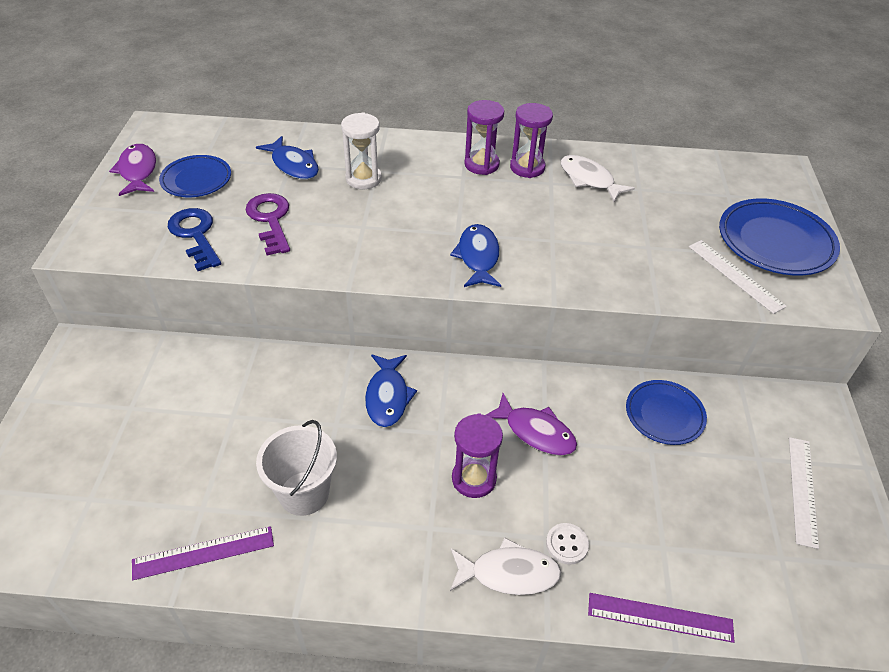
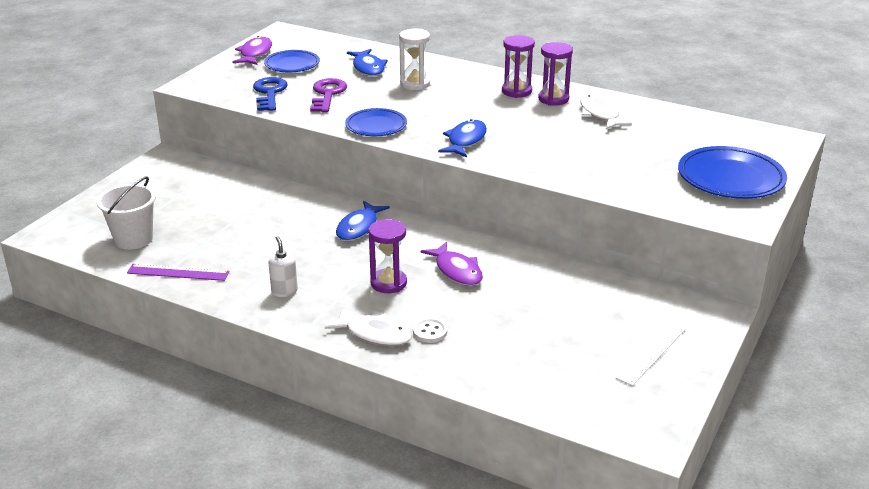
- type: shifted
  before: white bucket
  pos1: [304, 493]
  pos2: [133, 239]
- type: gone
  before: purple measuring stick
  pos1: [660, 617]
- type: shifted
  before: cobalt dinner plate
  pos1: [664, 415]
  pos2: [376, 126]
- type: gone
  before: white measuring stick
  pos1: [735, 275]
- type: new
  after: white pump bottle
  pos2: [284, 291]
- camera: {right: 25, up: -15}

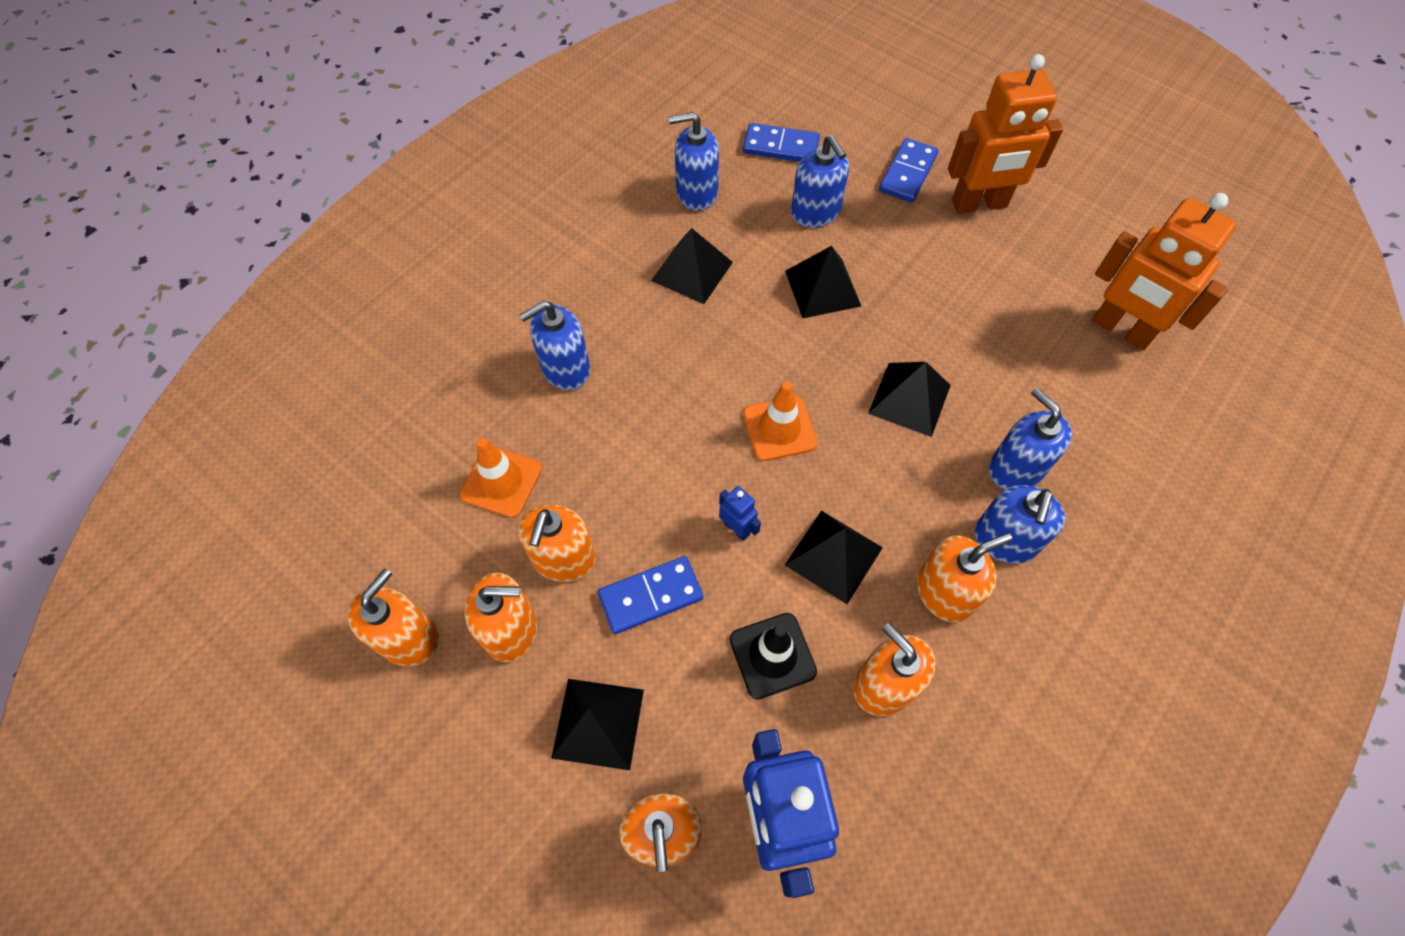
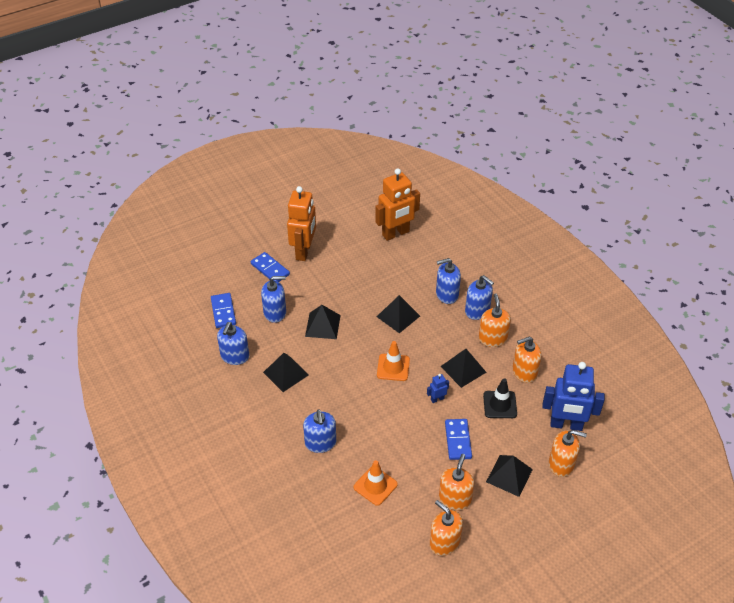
- type: gone
  before: orange-coloured pump bottle
  pos1: [563, 558]
- type: rotated
  before: cobalt domino
  pos1: [781, 146]
  pos2: [223, 312]
  turn: -45
- camera: {right: -70, up: -15}

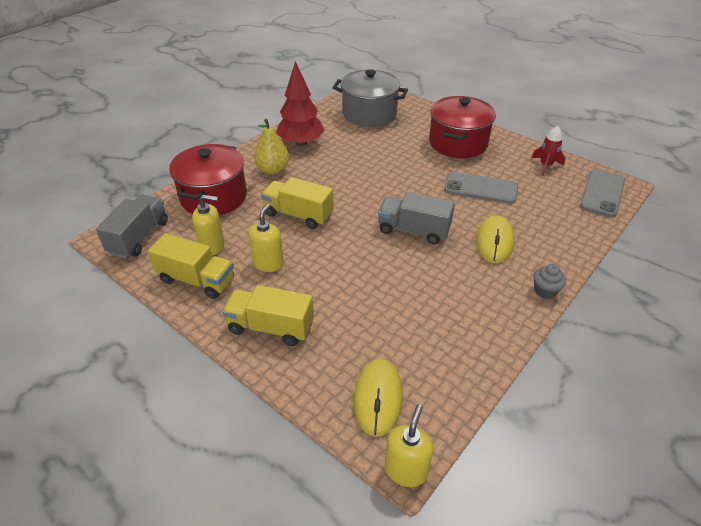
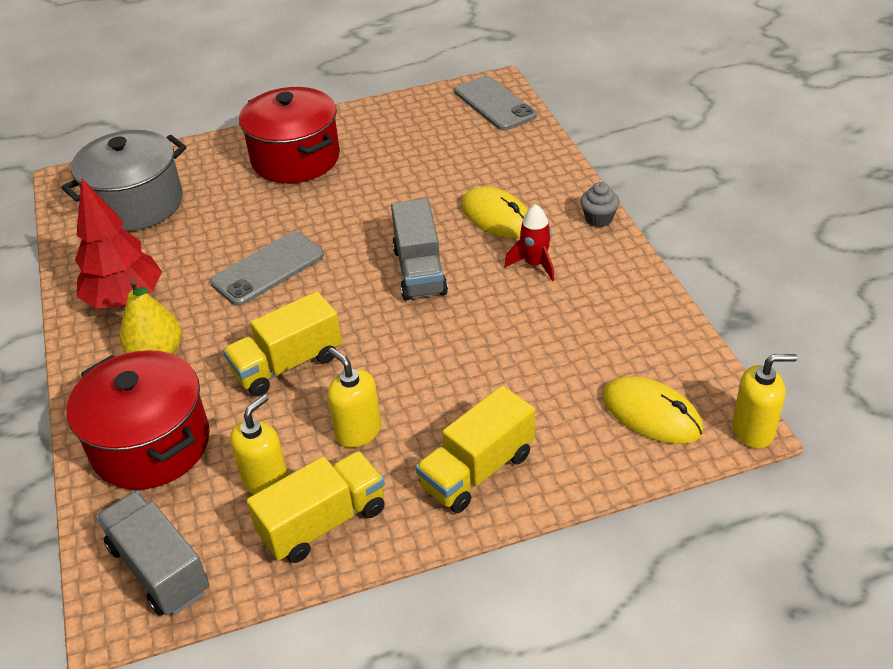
- type: rotated
  before: ash-grey lorry
  pos1: [413, 230]
  pos2: [419, 271]
  turn: -60
- type: rotated
  before: bright yellow pump bottle
  pos1: [406, 470]
  pos2: [753, 430]
  turn: 120
- type: shifted
  before: ash-grey phone
  pos1: [480, 188]
  pos2: [268, 269]
- type: shifted
  before: crimson toy rocket
  pos1: [546, 166]
  pos2: [534, 264]
- camera: {right: -55, up: 0}

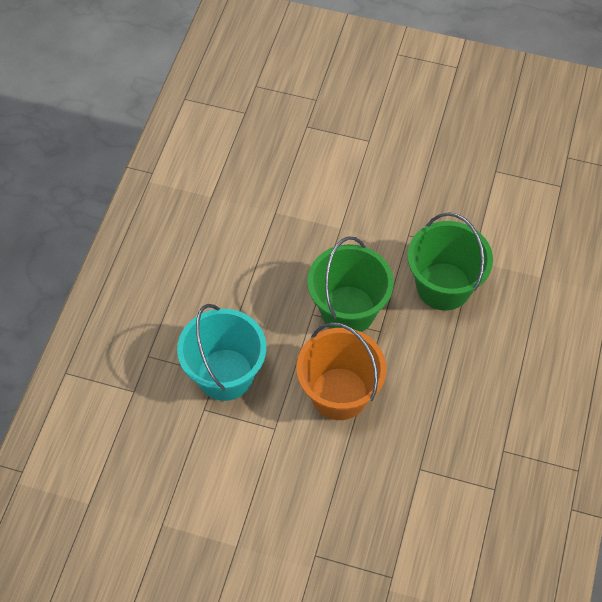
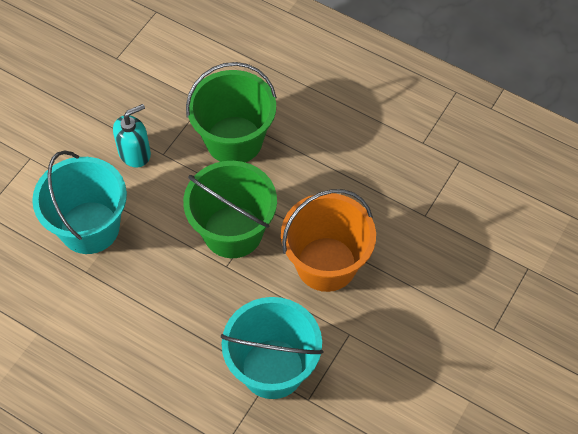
- type: new
  after: turquoise bucket
  pos2: [89, 227]
- type: new
  after: turquoise pump bottle
  pos2: [135, 153]
- camera: {right: -75, up: 0}

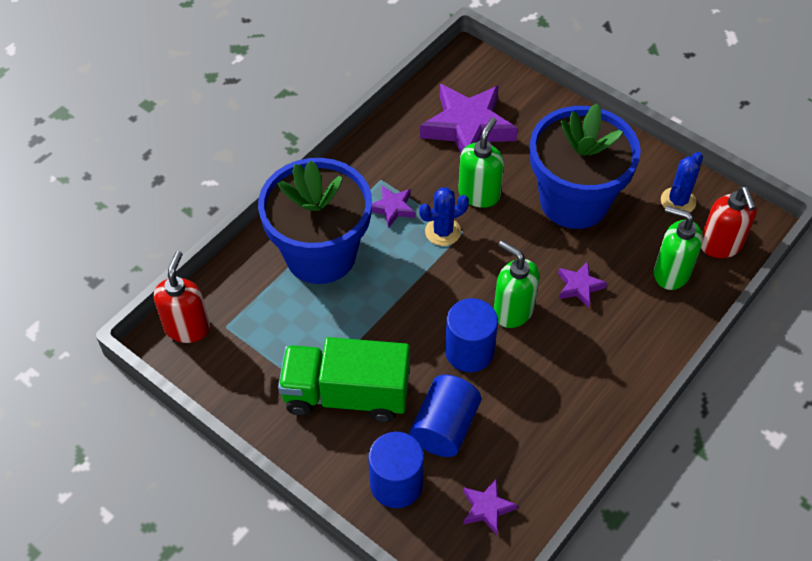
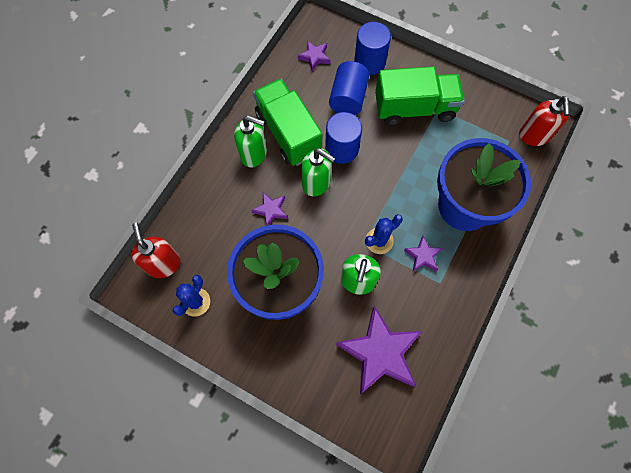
- type: shifted
  before: leaf-green pump bottle
  pos1: [671, 273]
  pos2: [254, 154]
- type: new
  after: leaf-green lorry
  pos2: [288, 133]
- camera: {right: 170, up: 15}

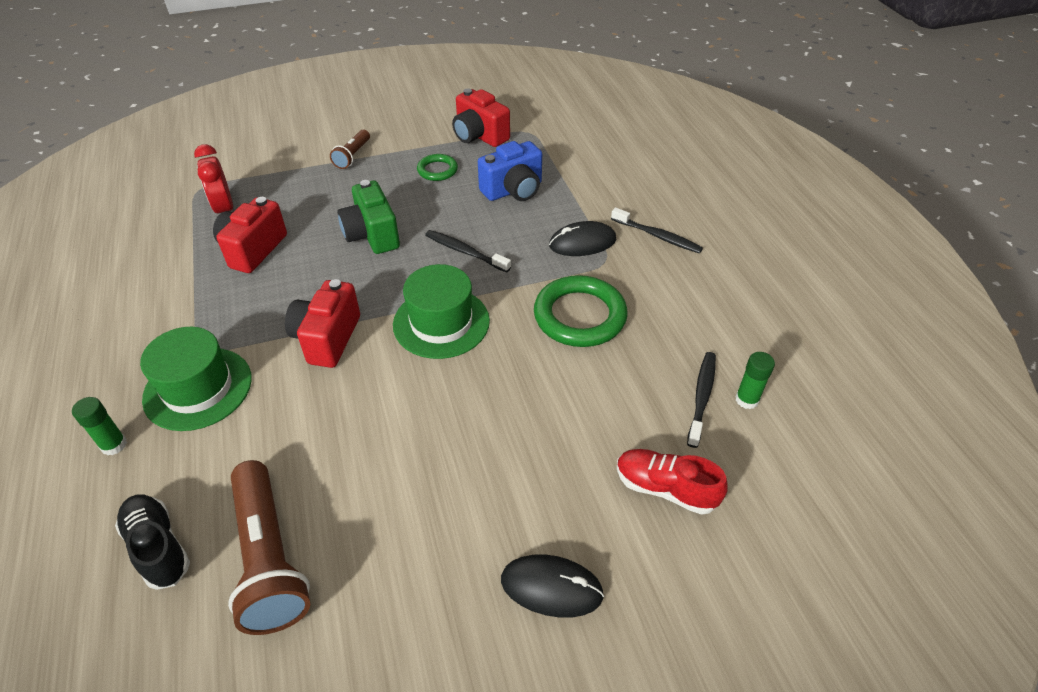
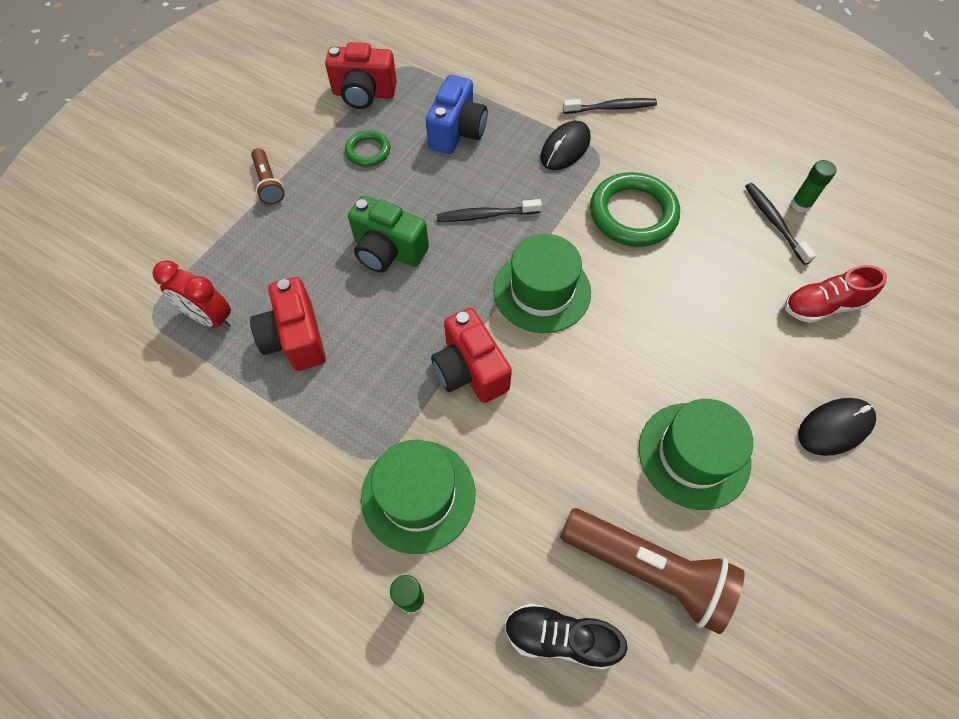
- type: new
  after: leaf-green tall hat
  pos2: [694, 455]
- camera: {right: -40, up: 15}

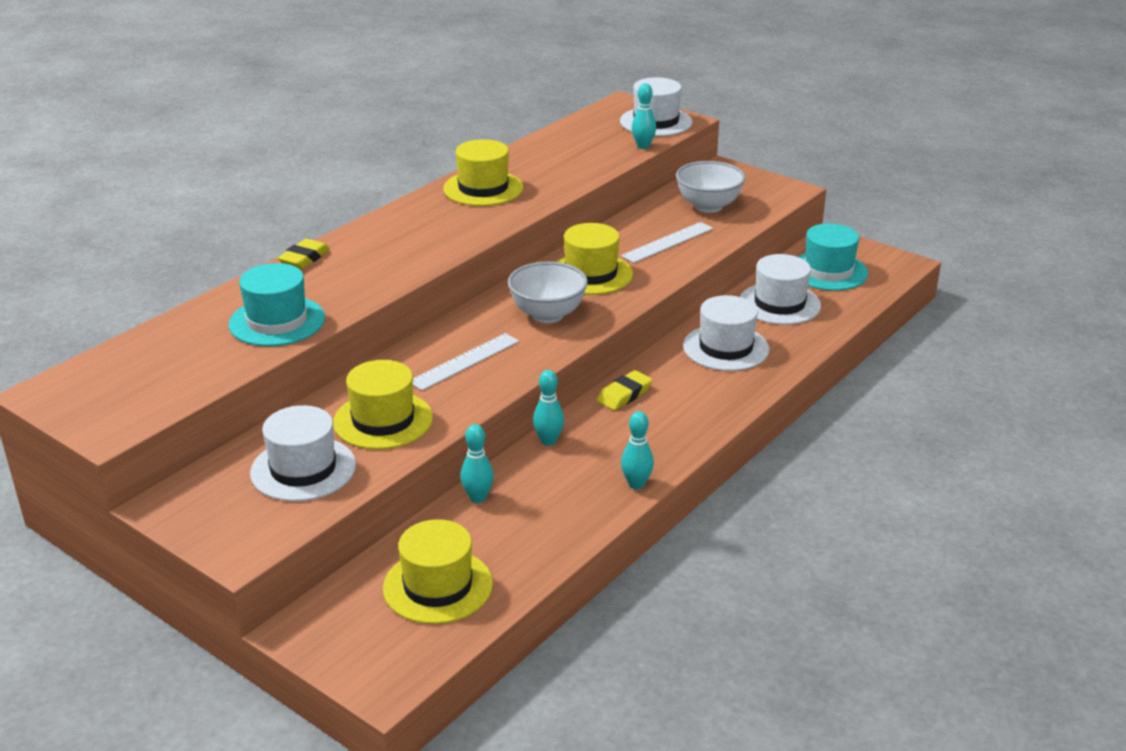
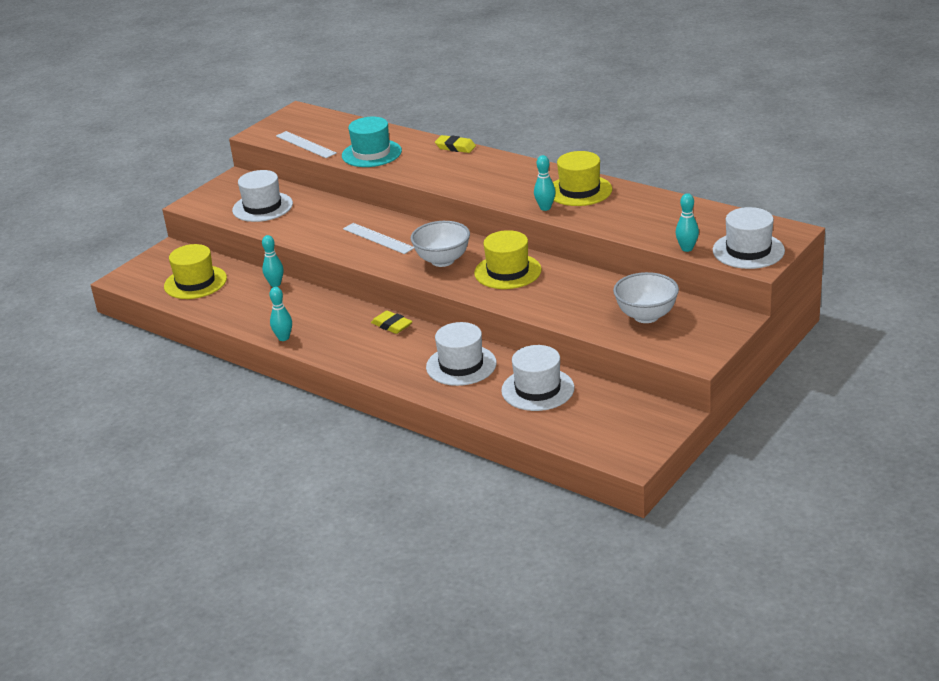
- type: gone
  before: bright yellow tall hat
  pos1: [383, 420]
- type: shifted
  before: turquoise bowling pin
  pos1: [548, 441]
  pos2: [545, 208]
- type: shifted
  before: white measuring stick
  pos1: [667, 242]
  pos2: [305, 144]
- type: gone
  before: turquoise tall hat
  pos1: [828, 271]
- camera: {right: 90, up: 0}

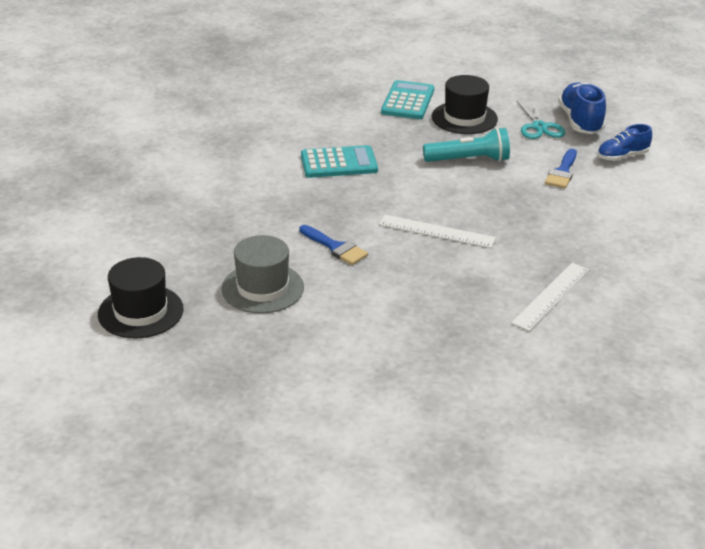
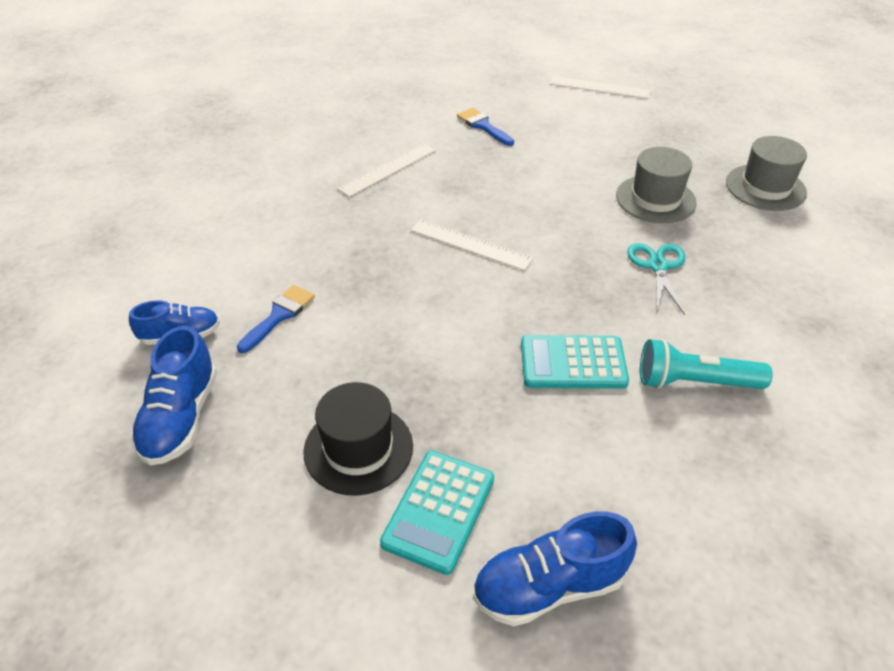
- type: repainted
  before: ebony tall hat
  after: ash-grey tall hat
  pos1: [140, 312]
  pos2: [765, 187]
- type: shifted
  before: cobalt paint brush
  pos1: [335, 247]
  pos2: [483, 126]
- type: shifted
  before: turquoise torch
  pos1: [469, 160]
  pos2: [694, 382]
- type: shifted
  before: turquoise shears
  pos1: [539, 127]
  pos2: [658, 266]
- type: new
  after: cobalt shoe
  pos2: [548, 586]
- type: new
  after: white measuring stick
  pos2: [600, 87]
- camera: {right: -170, up: 10}

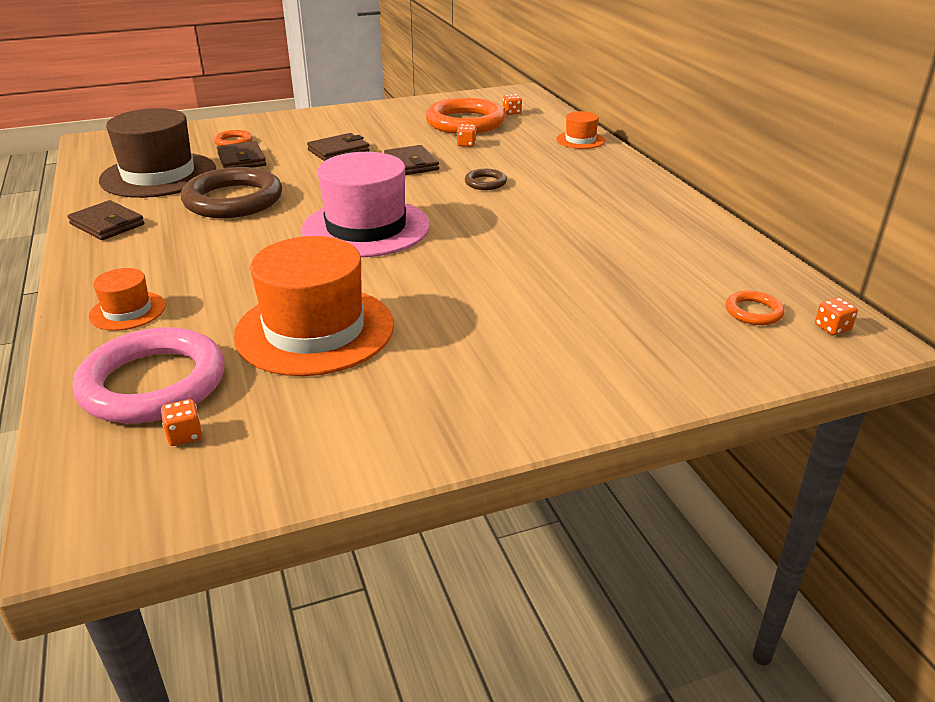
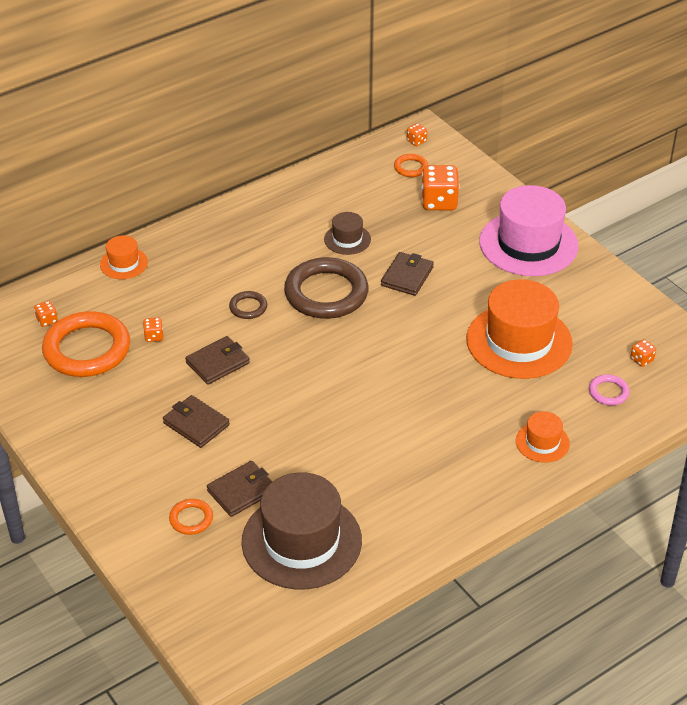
- type: shifted
  before: dark brown billfold
  pos1: [107, 224]
  pos2: [407, 276]
- type: scaled
  before: rose-pink hoop
  pos1: [153, 383]
  pos2: [608, 392]
  scale: 0.45
- type: shifted
  before: dark brown hoop
  pos1: [233, 200]
  pos2: [326, 293]
- type: shifted
  before: rose-pink tall hat
  pos1: [366, 228]
  pos2: [528, 244]
- type: new
  after: dark brown tall hat
  pos2: [347, 239]
- type: new
  after: orange-coloured die
  pos2: [439, 202]
- camera: {right: -105, up: 10}

